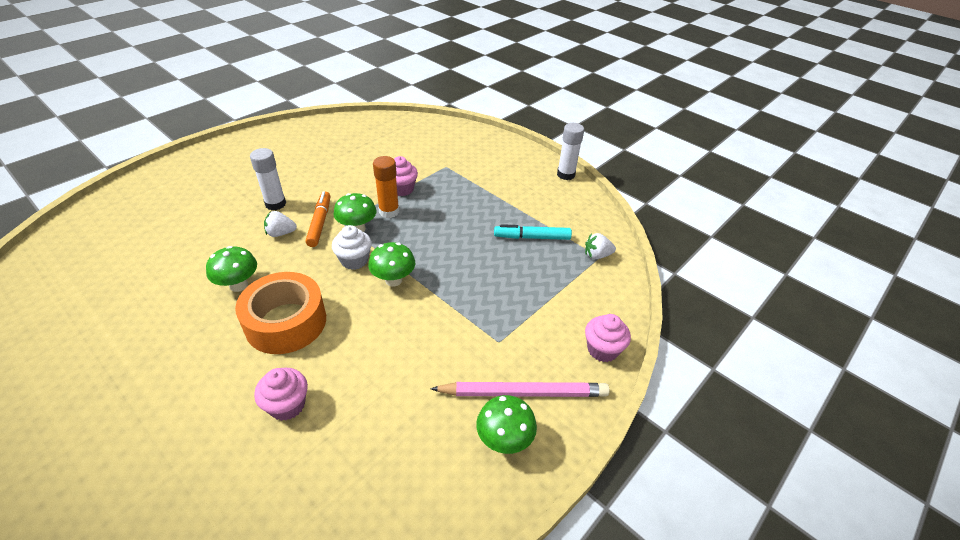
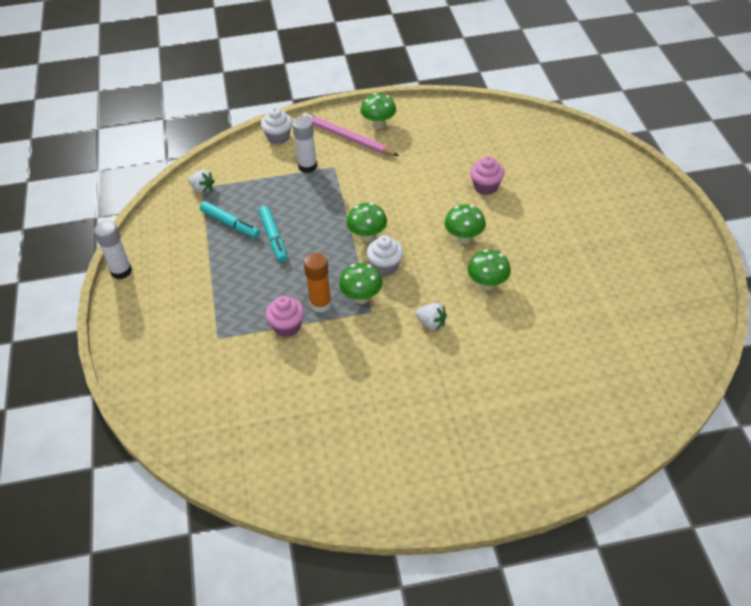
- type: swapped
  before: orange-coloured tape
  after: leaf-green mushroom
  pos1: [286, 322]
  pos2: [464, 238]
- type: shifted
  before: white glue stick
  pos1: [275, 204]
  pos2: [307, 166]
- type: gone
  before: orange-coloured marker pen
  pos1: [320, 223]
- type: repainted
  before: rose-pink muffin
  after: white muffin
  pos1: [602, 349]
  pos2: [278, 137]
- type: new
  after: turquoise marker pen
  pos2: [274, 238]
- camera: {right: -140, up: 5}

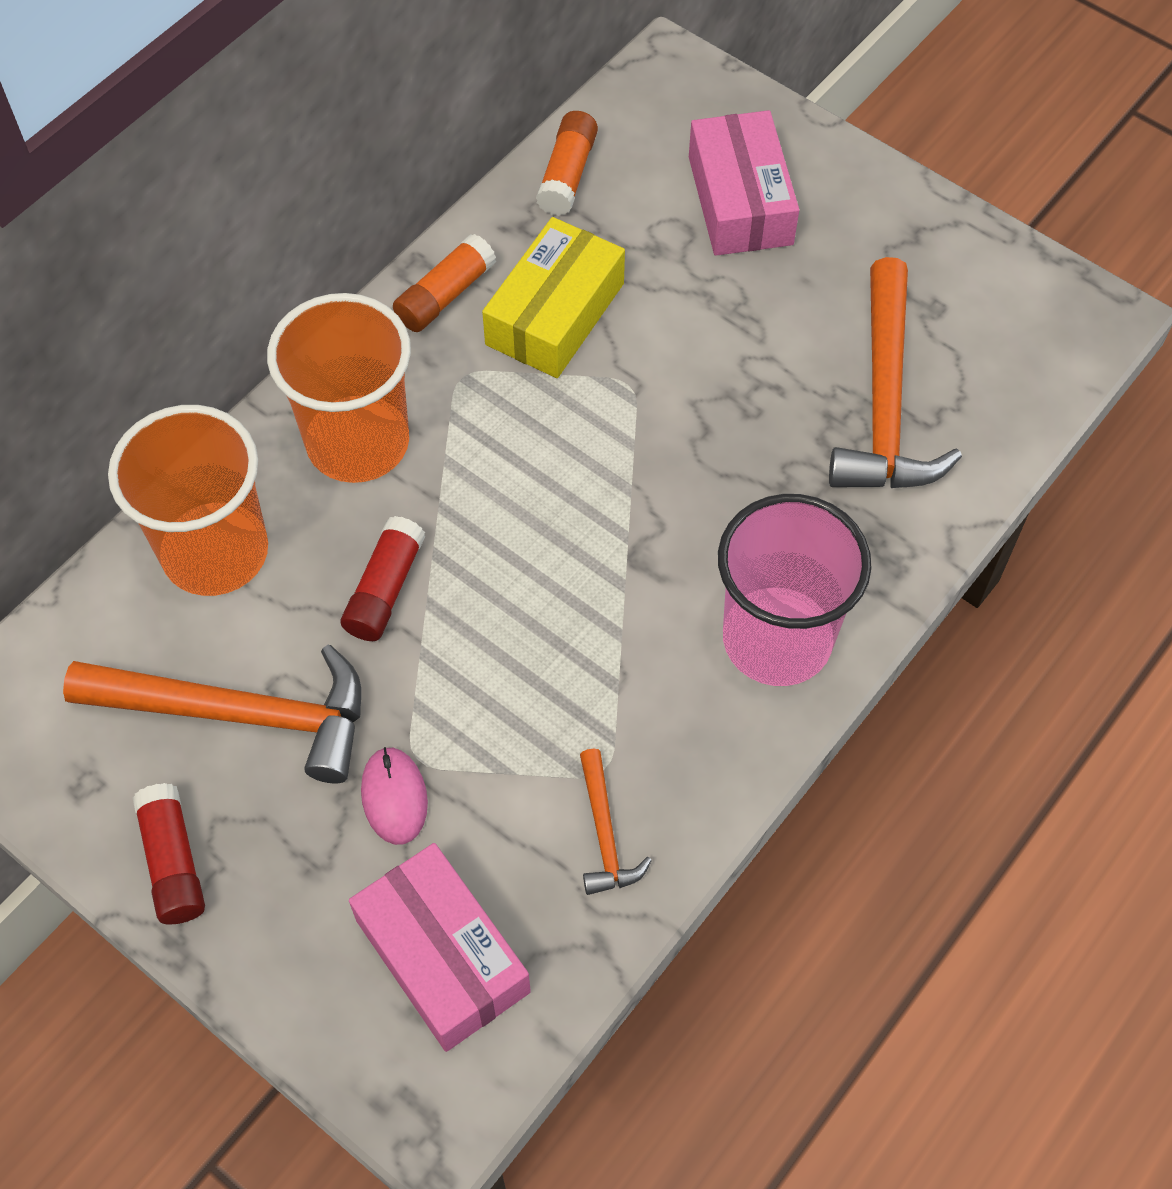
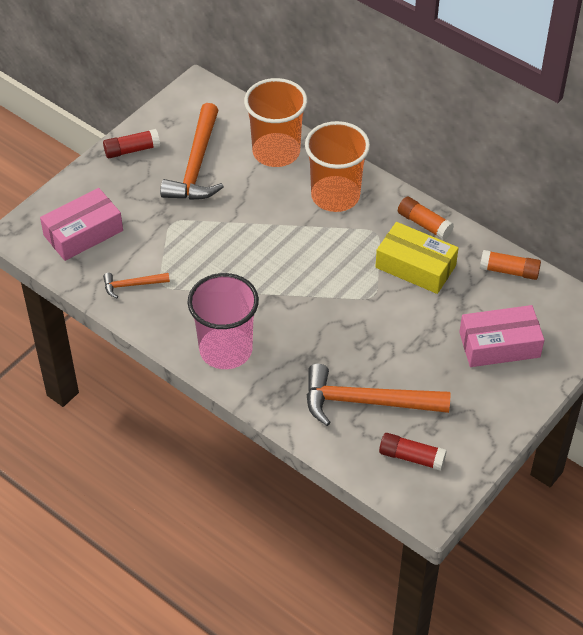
- type: shifted
  before: crimson glue stick
  pos1: [385, 589]
  pos2: [411, 457]
- type: gone
  before: rose-pink PC mouse
  pos1: [394, 797]
- camera: {right: 90, up: -10}

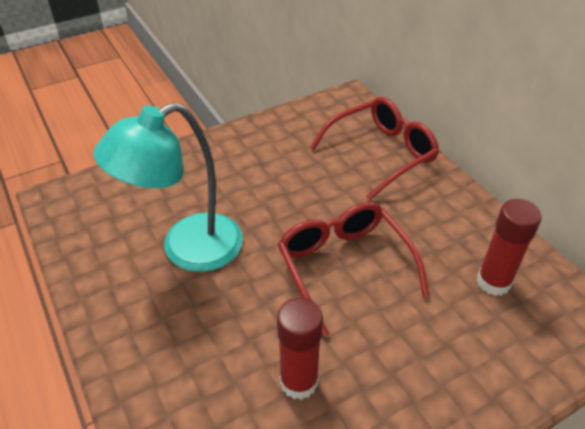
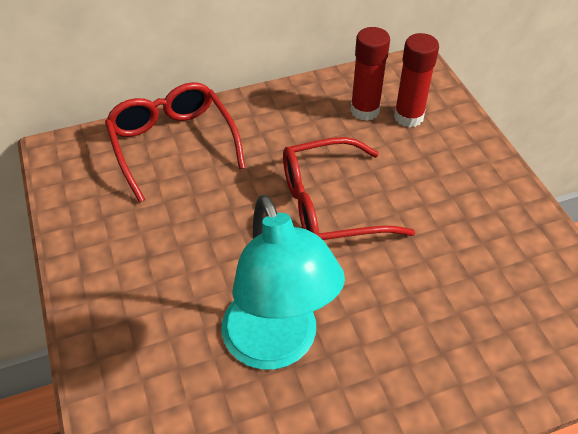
- type: shifted
  before: crimson glue stick
  pos1: [298, 381]
  pos2: [408, 117]
- camera: {right: -80, up: 5}

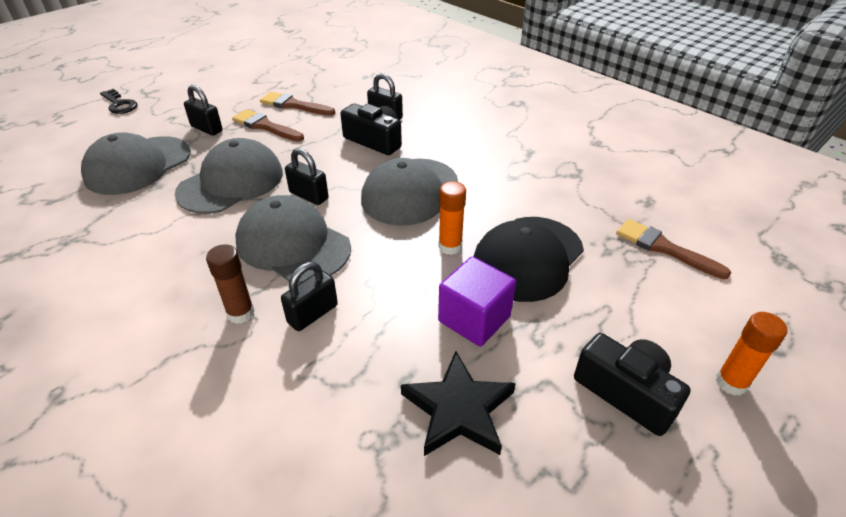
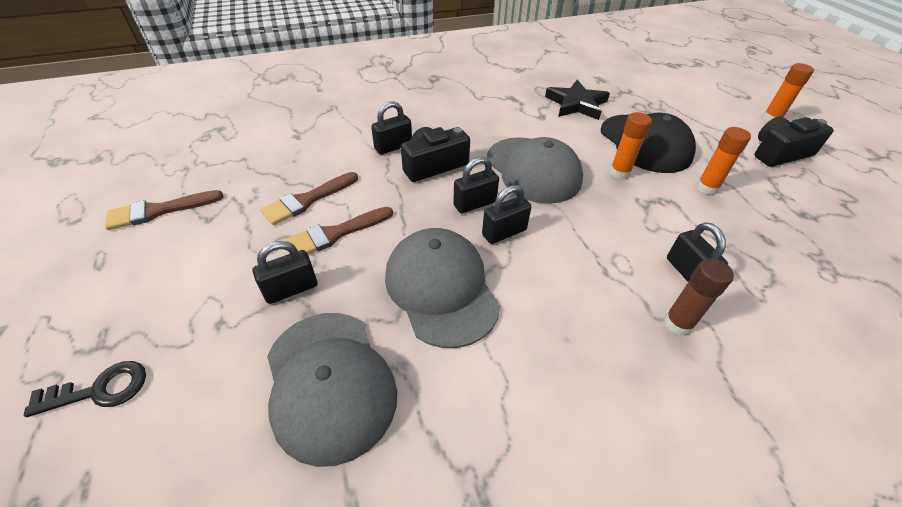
- type: gone
  before: ash-grey peaked cap
  pos1: [293, 245]
- type: shifted
  before: ebony star
  pos1: [458, 409]
  pos2: [576, 104]
- type: swapped
  before: purple cube
  after: orange-coloured glue stick
  pos1: [474, 319]
  pos2: [707, 188]
- type: shifted
  before: dark brown paint brush
  pos1: [664, 248]
  pos2: [159, 211]
- type: new
  after: ebony lock
  pos2: [474, 204]
- camera: {right: -65, up: 5}

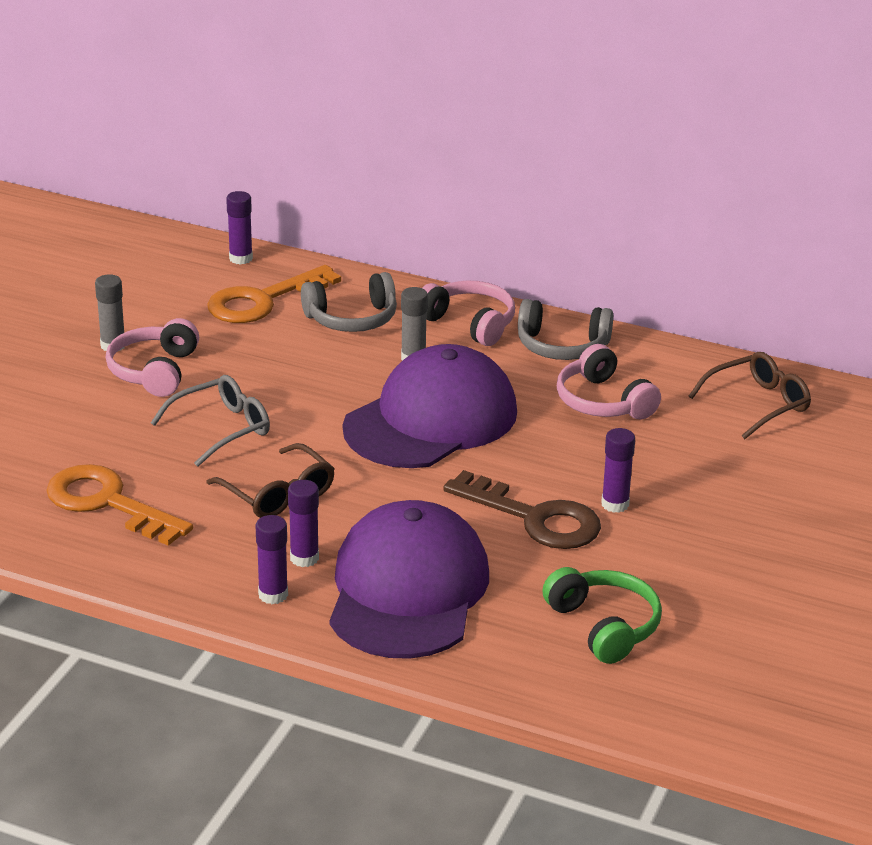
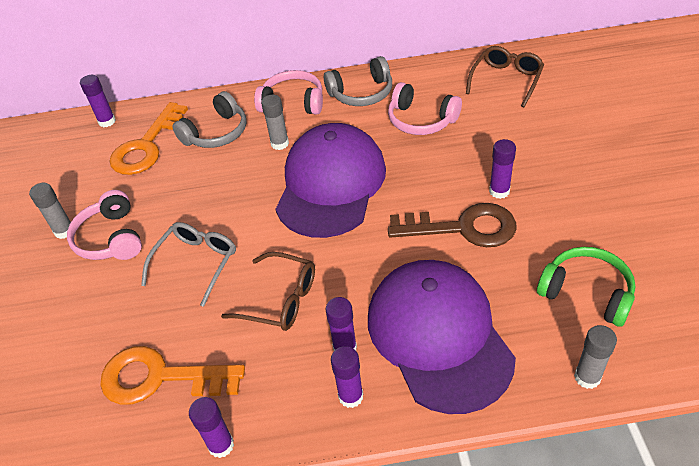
- type: new
  after: purple glue stick
  pos2: [221, 445]
- type: new
  after: ash-grey glue stick
  pos2: [587, 377]
- camera: {right: -25, up: 15}

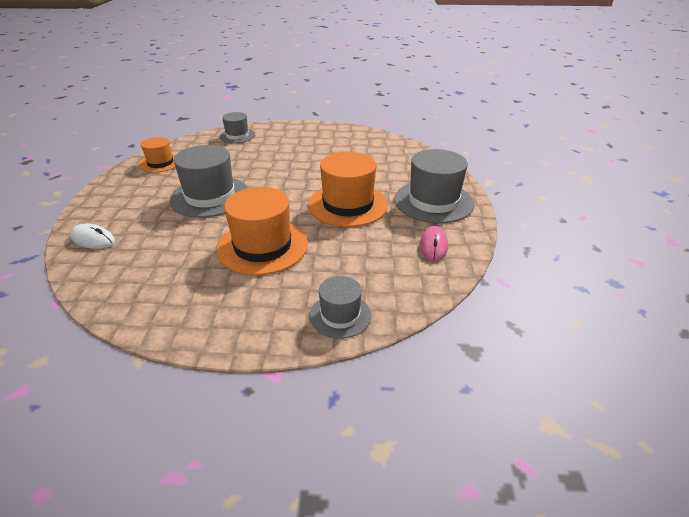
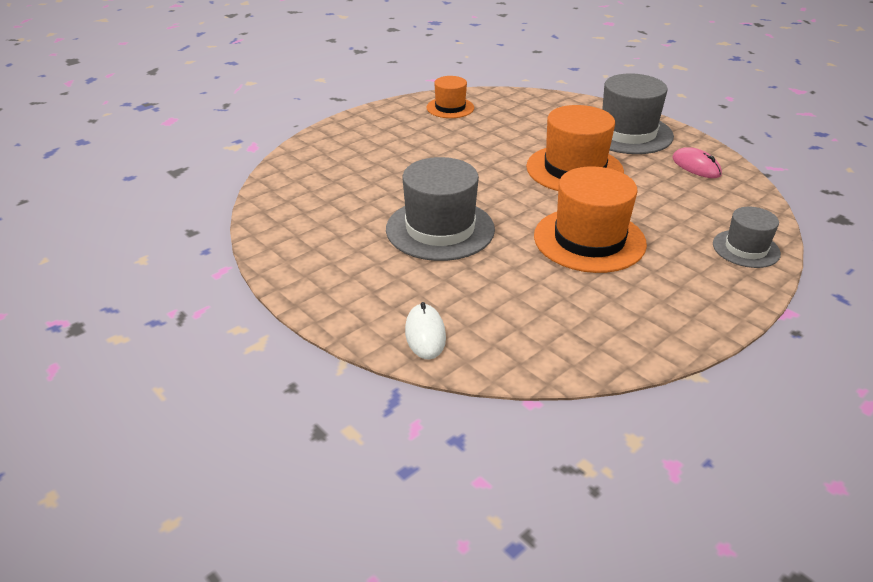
- type: rotated
  before: white PC mouse
  pos1: [93, 239]
  pos2: [425, 334]
  turn: -75
- type: shifted
  before: orange-coloured tall hat
  pos1: [160, 163]
  pos2: [450, 108]
- type: gone
  before: ash-grey tall hat
  pos1: [237, 136]
- camera: {right: -45, up: 0}

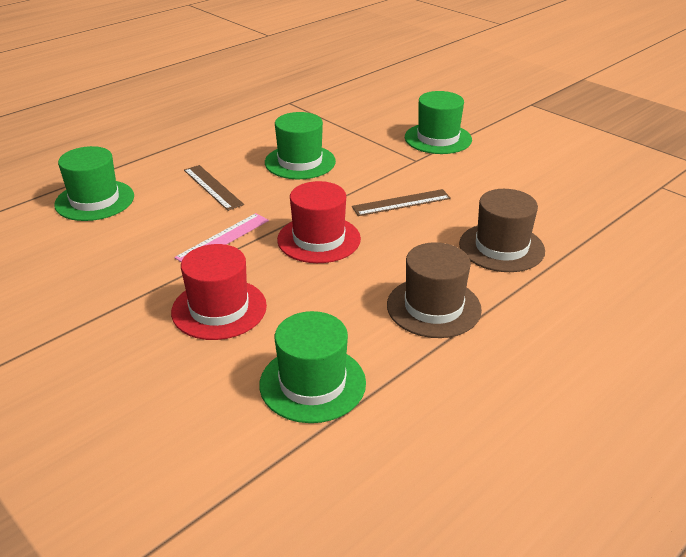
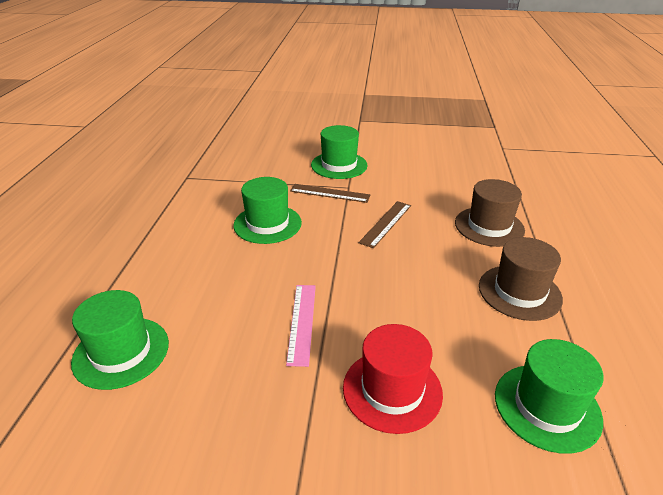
- type: shifted
  before: dark brown measuring stick
  pos1: [212, 187]
  pos2: [330, 193]
- type: gone
  before: crimson tall hat
  pos1: [319, 239]
- camera: {right: -40, up: 0}

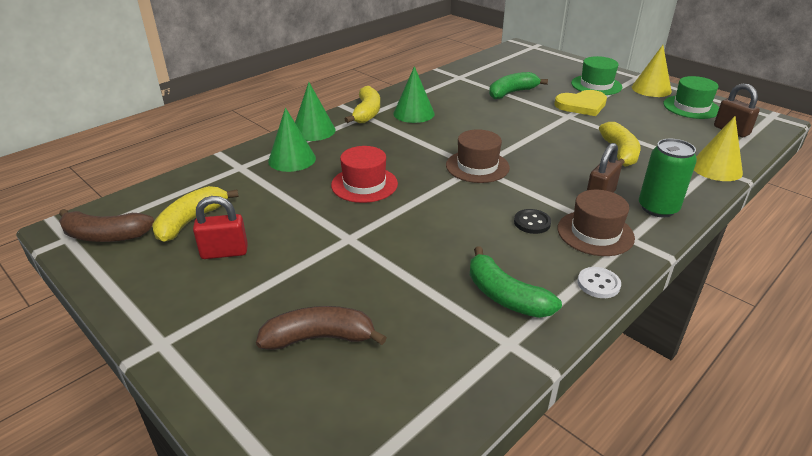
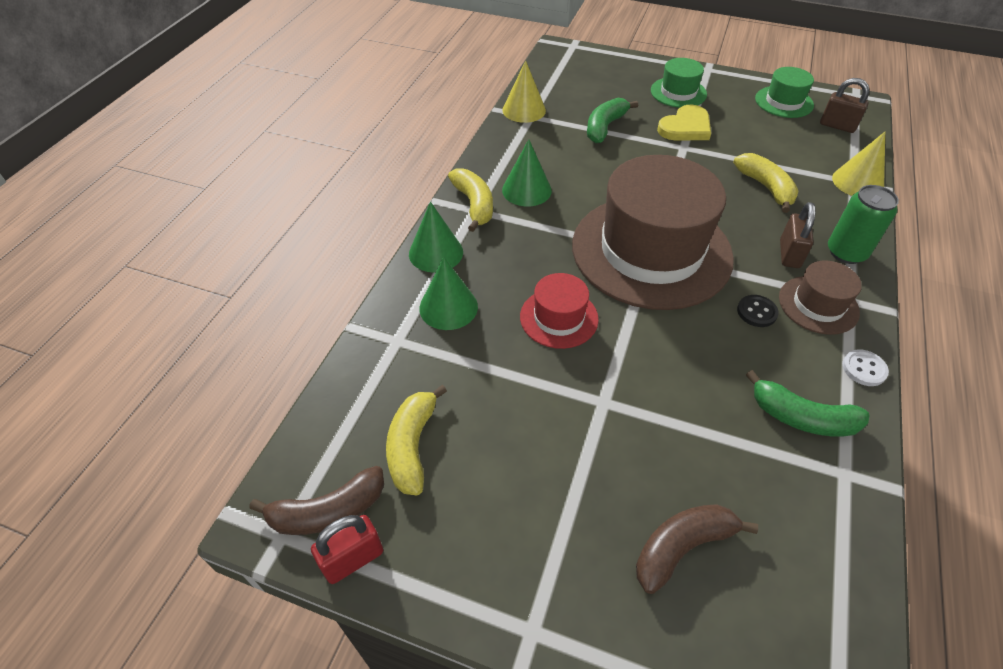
- type: shifted
  before: crimson lock
  pos1: [224, 252]
  pos2: [353, 559]
- type: scaled
  before: dark brown tall hat
  pos1: [477, 166]
  pos2: [651, 251]
  scale: 2.22
- type: shifted
  before: bright yellow cone shape
  pos1: [651, 89]
  pos2: [524, 110]
- camera: {right: -25, up: 15}

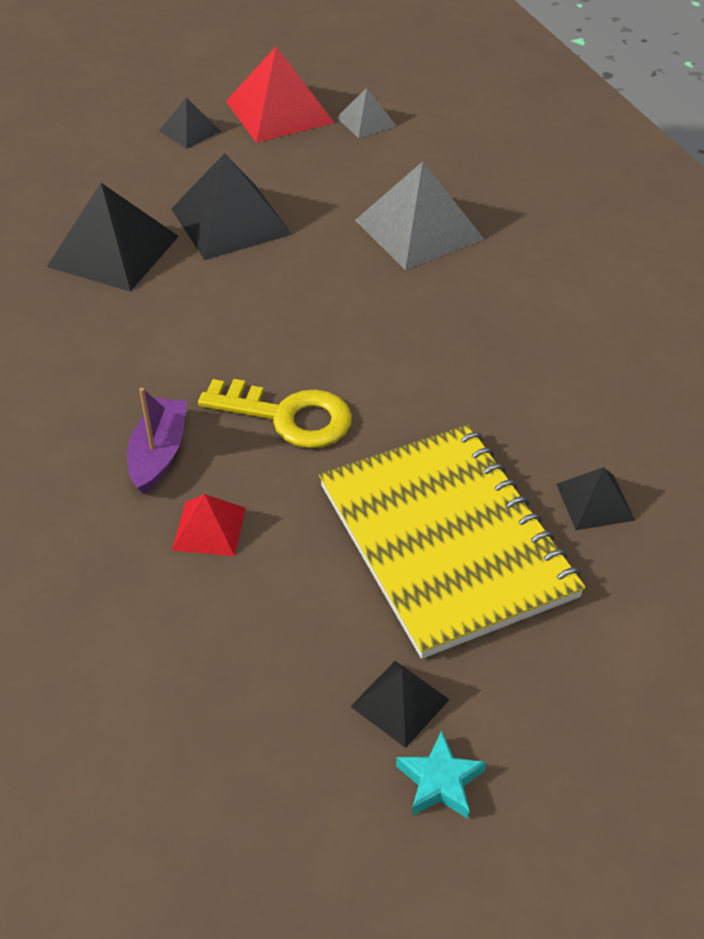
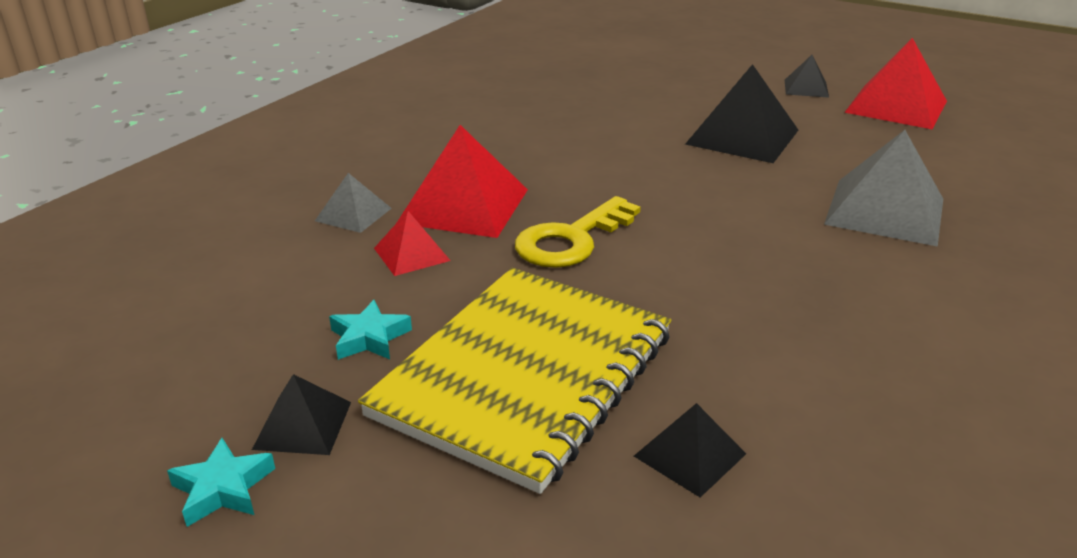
- type: gone
  before: ebony pyramid
  pos1: [113, 251]
- type: swapped
  before: purple boat
  after: crimson pyramid
  pos1: [158, 454]
  pos2: [464, 205]
- type: rotated
  before: bright yellow key
  pos1: [288, 416]
  pos2: [571, 240]
  turn: 60
- type: shifted
  before: ash-grey pyramid
  pos1: [366, 121]
  pos2: [353, 214]
- type: new
  after: turquoise star
  pos2: [369, 338]
- camera: {right: 55, up: -15}

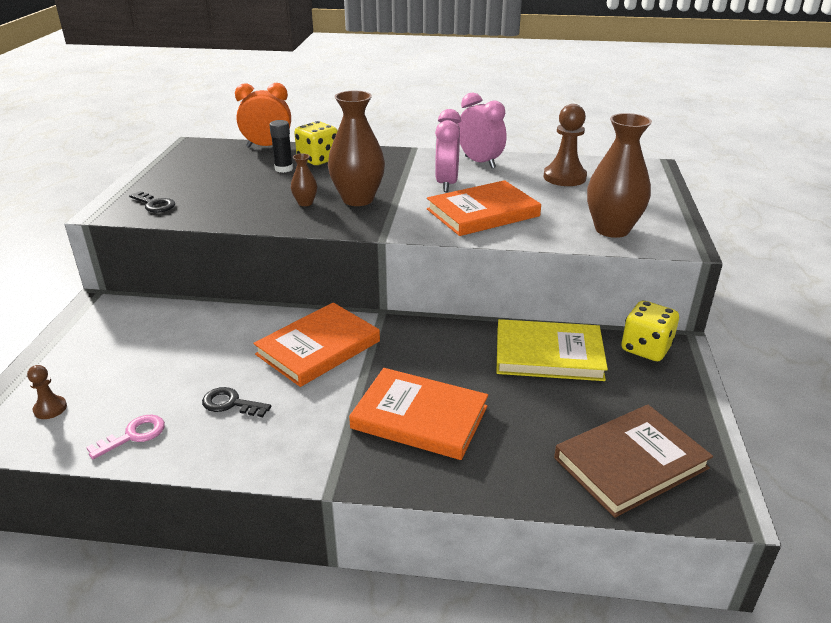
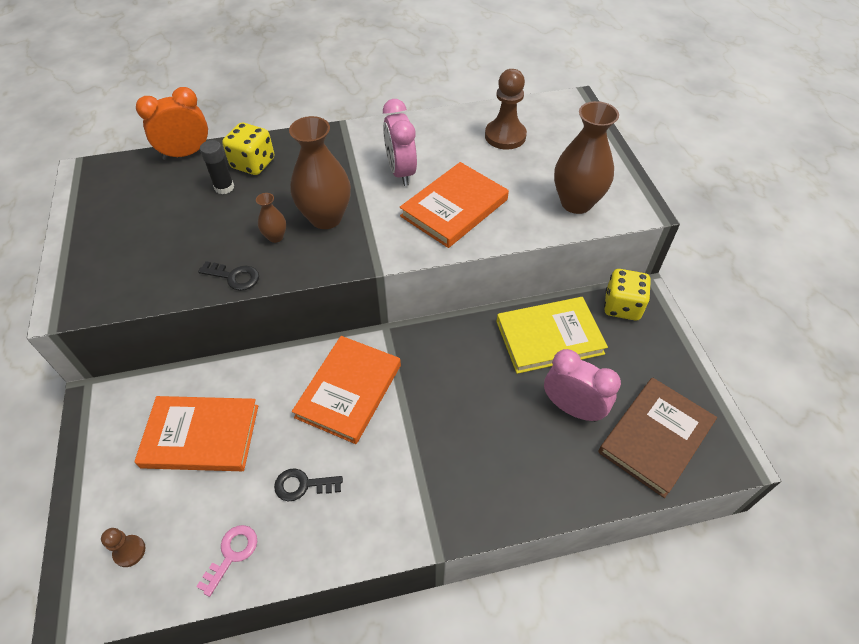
- type: shifted
  before: ebony key
  pos1: [154, 204]
  pos2: [234, 277]
- type: shifted
  before: orange-coloured hardback
  pos1: [419, 417]
  pos2: [201, 436]
- type: shifted
  before: rose-pink clock
  pos1: [480, 162]
  pos2: [572, 408]
- camera: {right: -20, up: 20}

